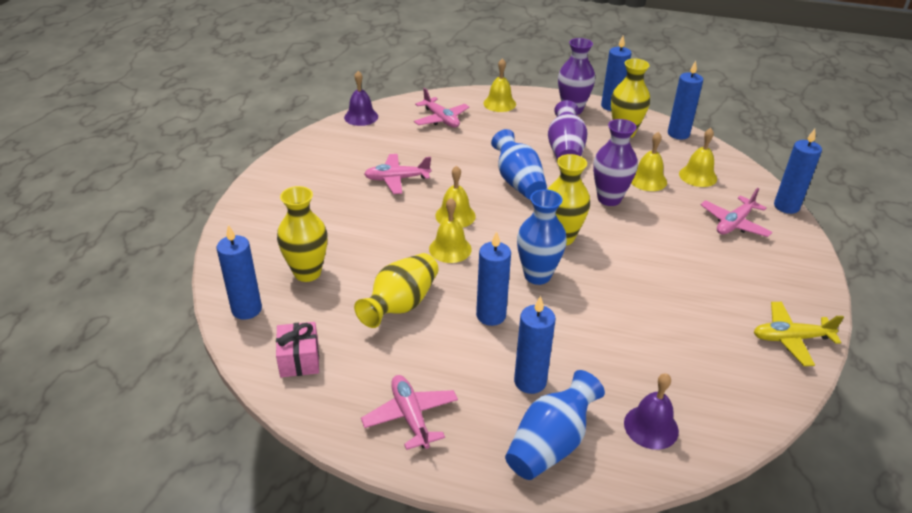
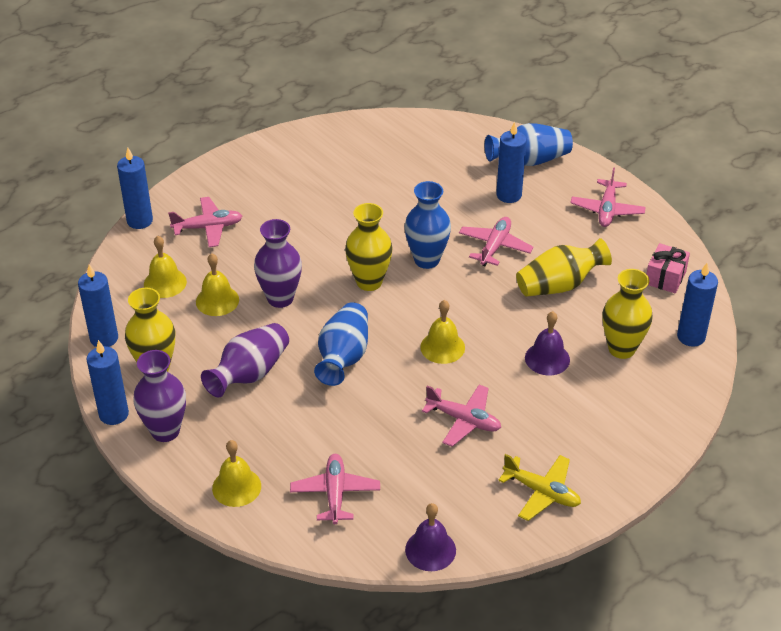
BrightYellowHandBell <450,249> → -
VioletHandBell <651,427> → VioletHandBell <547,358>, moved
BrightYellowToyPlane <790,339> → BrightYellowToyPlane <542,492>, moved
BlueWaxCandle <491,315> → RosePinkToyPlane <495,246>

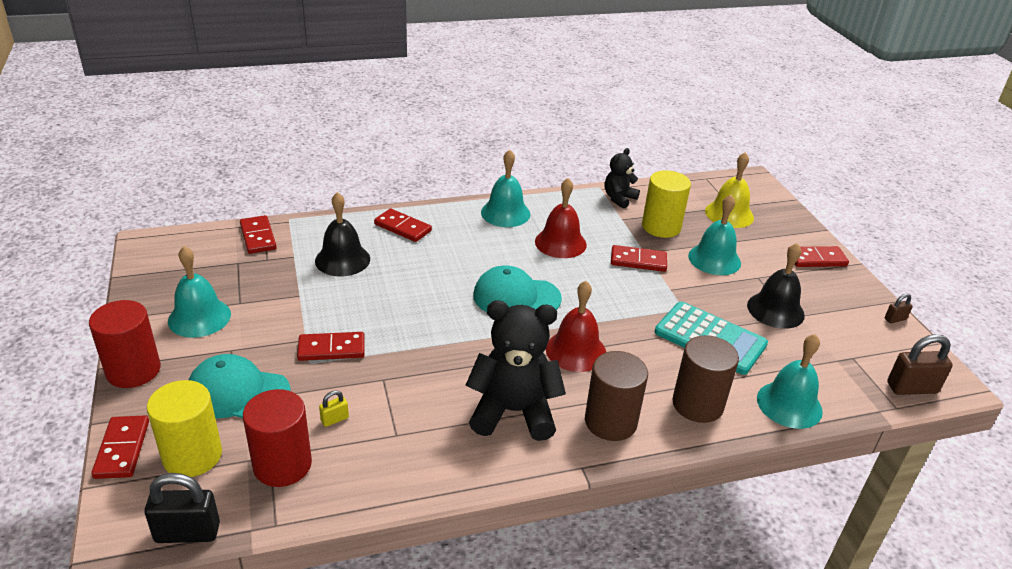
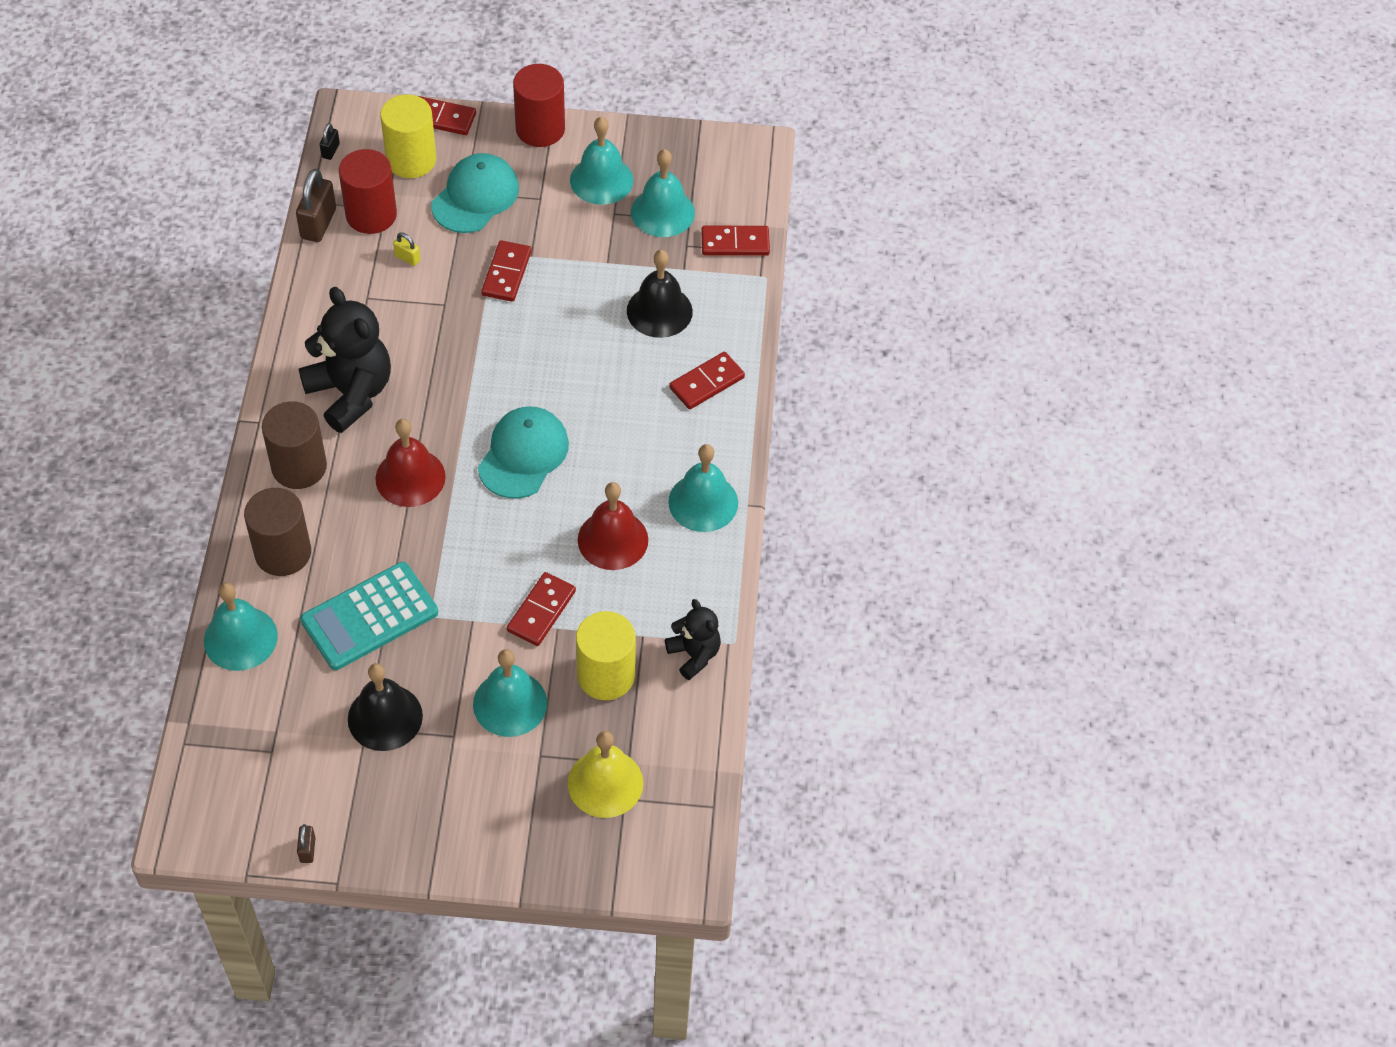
ScarletDominoTile <816,259> → -
- → TurquoiseHandBell <662,212>
BrownPadlock <911,388> → BrownPadlock <318,224>, moved
BrightYellowPadlock <334,419> → BrightYellowPadlock <407,258>, 45 degrees counterclockwise
JetBlackTeddy <513,412> → JetBlackTeddy <351,393>, 60 degrees counterclockwise
JetBlackPadlock <187,533> → JetBlackPadlock <330,151>, x0.51

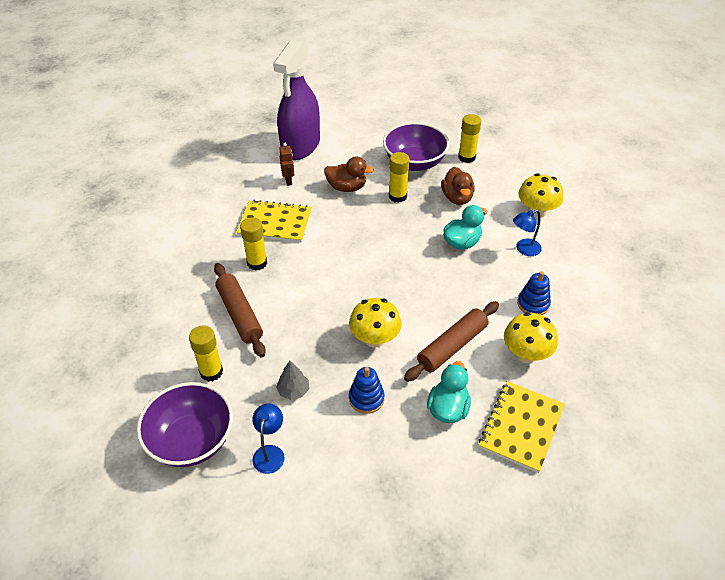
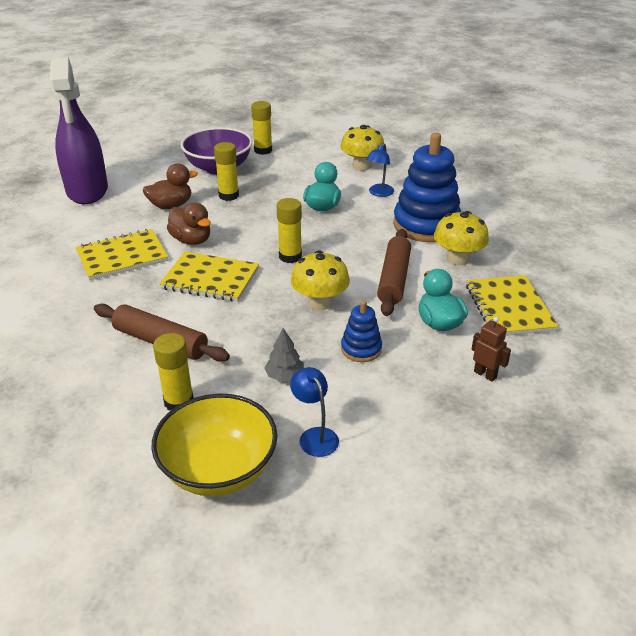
- → BrightYellowNotepad <210,279>
BrightYellowStickOfGlue <257,263> → BrightYellowStickOfGlue <290,256>, moved
BrownToyRobot <288,181> → BrownToyRobot <485,374>, moved
BrownDuck <457,198> → BrownDuck <191,240>, moved
VioletBowl <191,440> → BrightYellowBowl <219,469>
BlueRingStacker <533,304> → BlueRingStacker <426,225>, x2.06

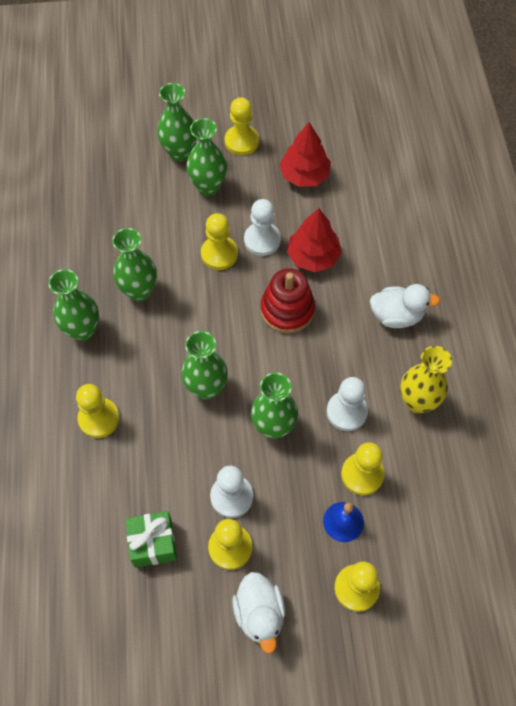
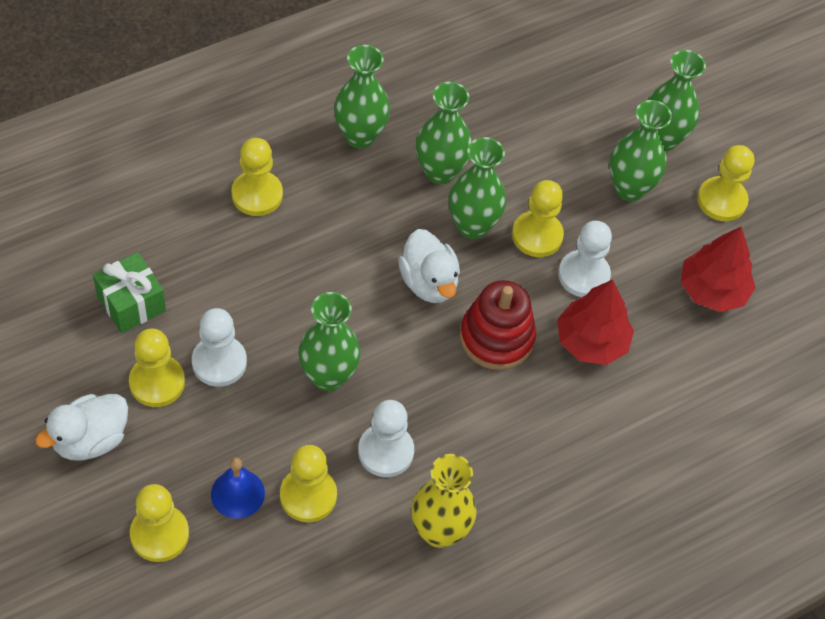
GreenTallVase <206,388> → GreenTallVase <472,225>, moved
SnowWhiteDuck <396,316> → SnowWhiteDuck <429,282>, moved

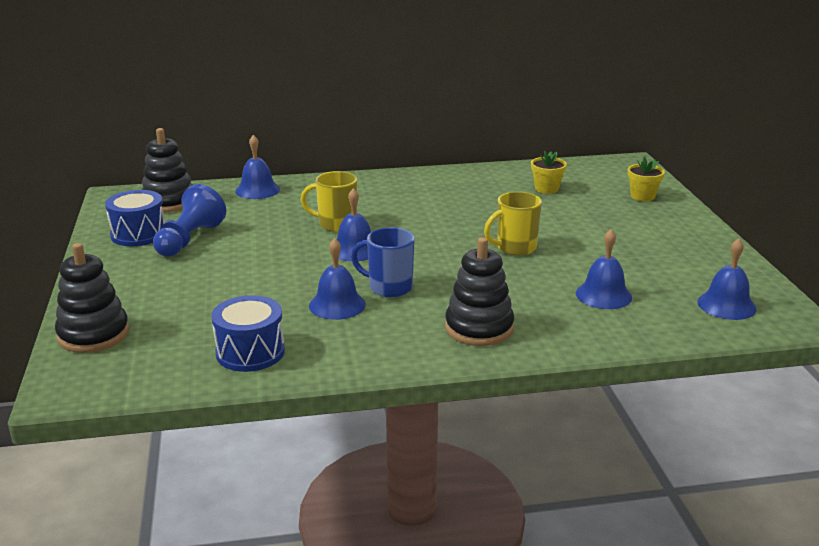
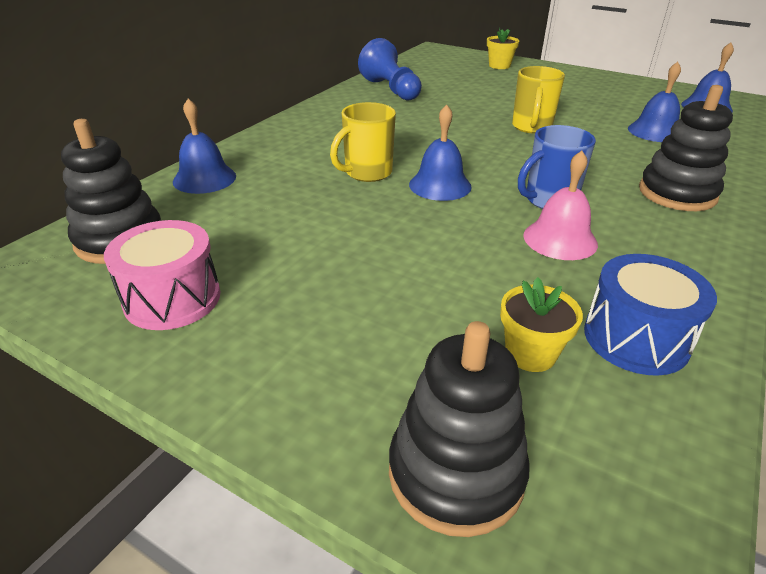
BlueChessPawn <189,239> → BlueChessPawn <391,89>, moved
BrightYellowFlowerPot <546,189> → BrightYellowFlowerPot <530,354>, moved
BlueToyDrum <138,234> → RosePinkToyDrum <172,298>
BlueHandBell <337,305> → RosePinkHandBell <560,239>

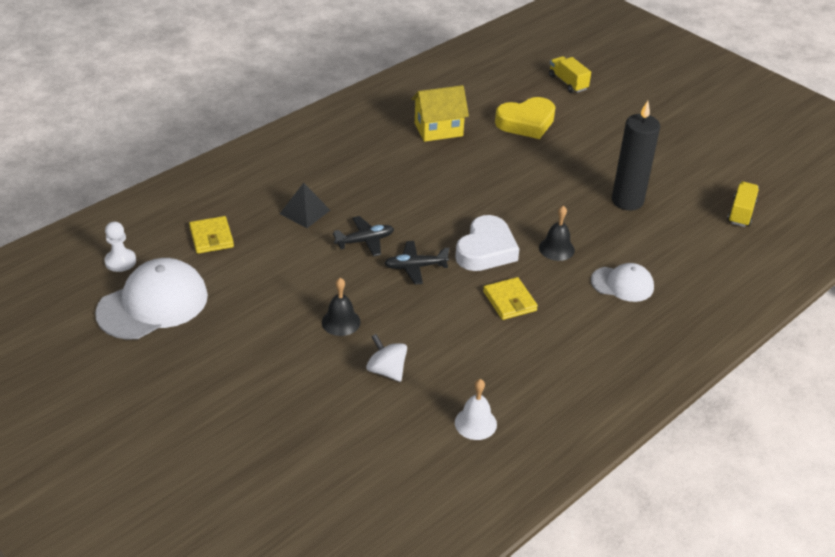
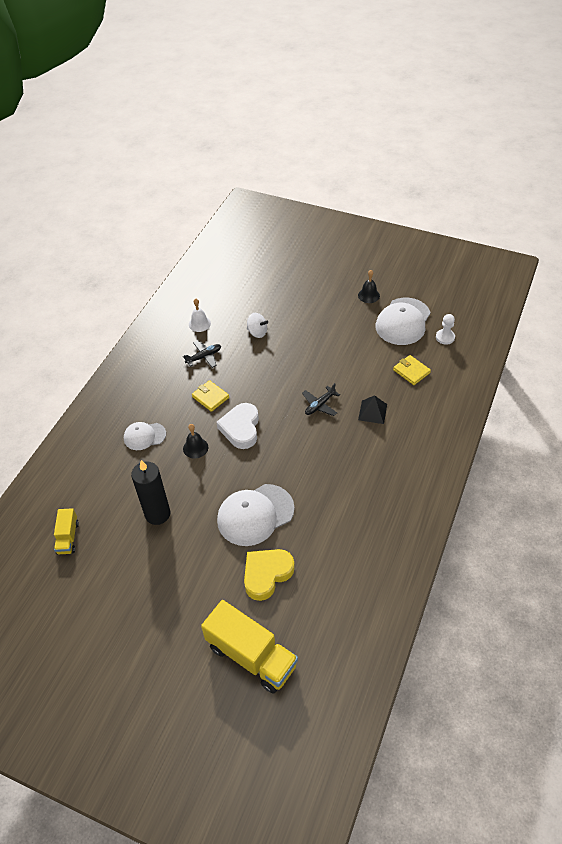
BrightYellowHouse <438,129> → -
- → SnowWhitePeakedCap <255,515>
JetBlackHandBell <341,322> → JetBlackHandBell <368,295>, moved
JetBlackToyPlane <415,267> → JetBlackToyPlane <204,357>, moved
BrightYellowToyTruck <568,83> → BrightYellowToyTruck <251,655>, x1.94

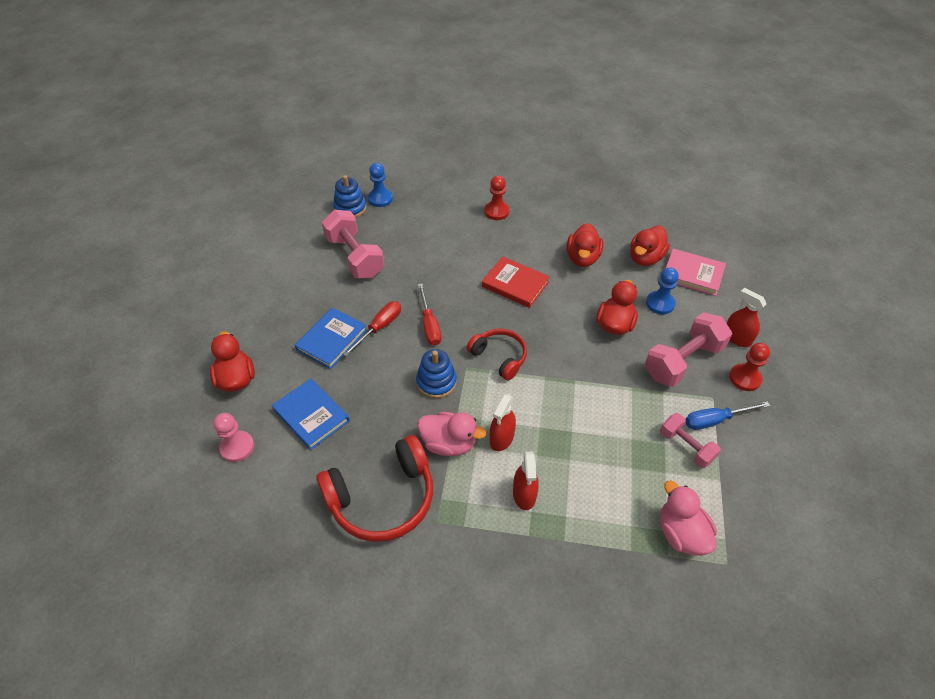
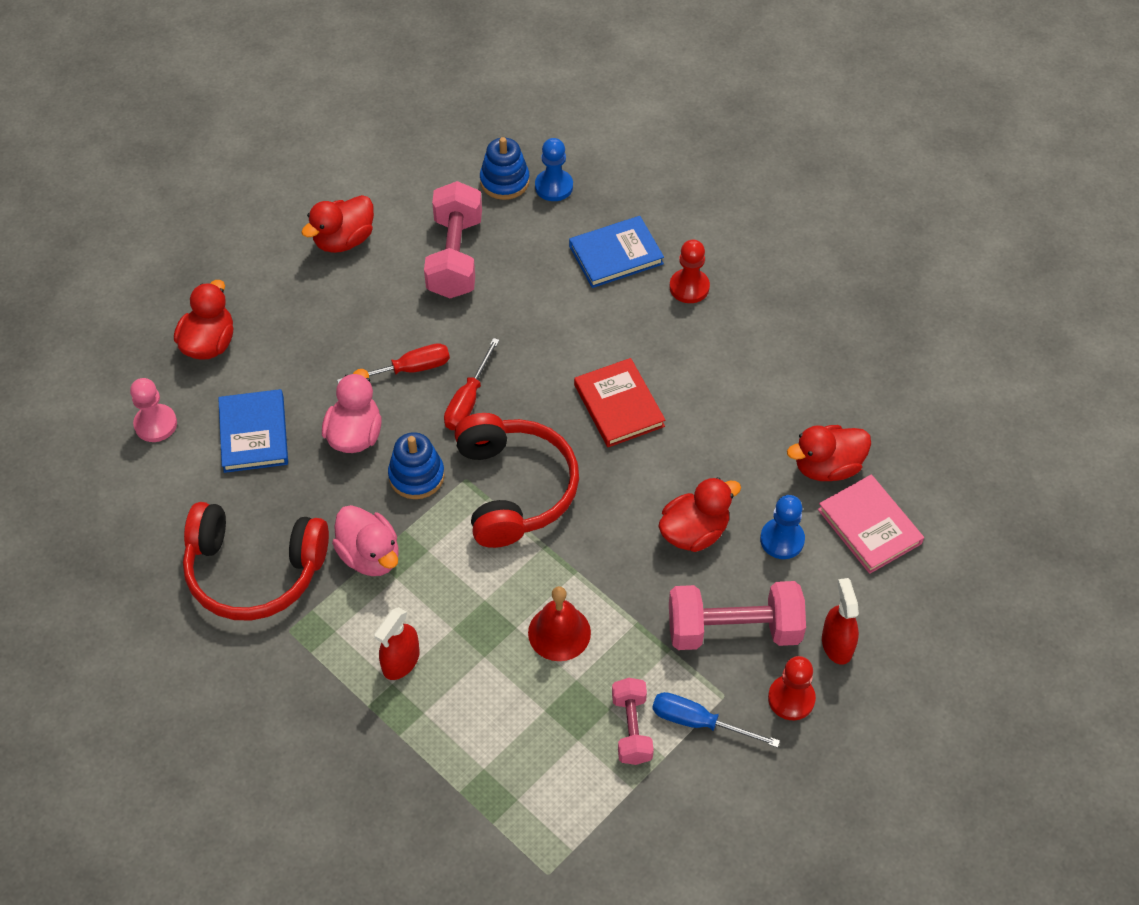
ScarletSprayCleaner <501,438> → -
- → ScarletHandBell <559,632>
BlueHardback <332,340> → BlueHardback <616,255>, moved
ScarletDuck <582,258> → ScarletDuck <344,240>, moved
RosePinkDuck <681,533> → RosePinkDuck <355,435>, moved
ScarletOverEarHeadphones <499,357> → ScarletOverEarHeadphones <514,489>, x1.67

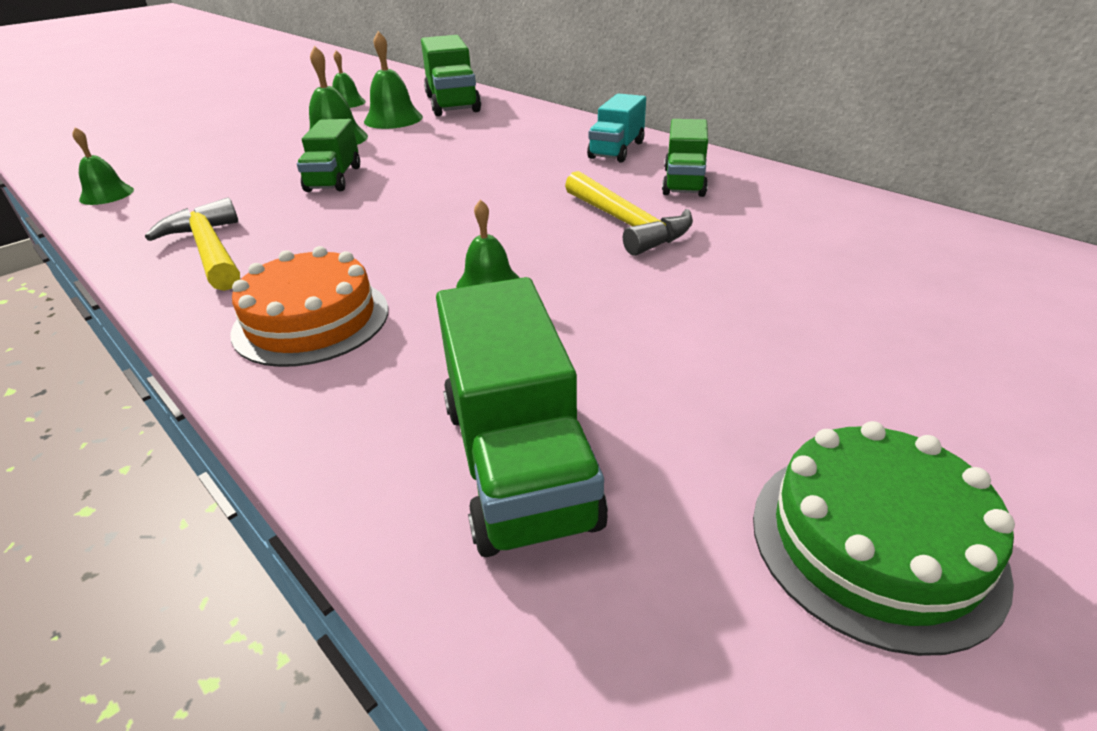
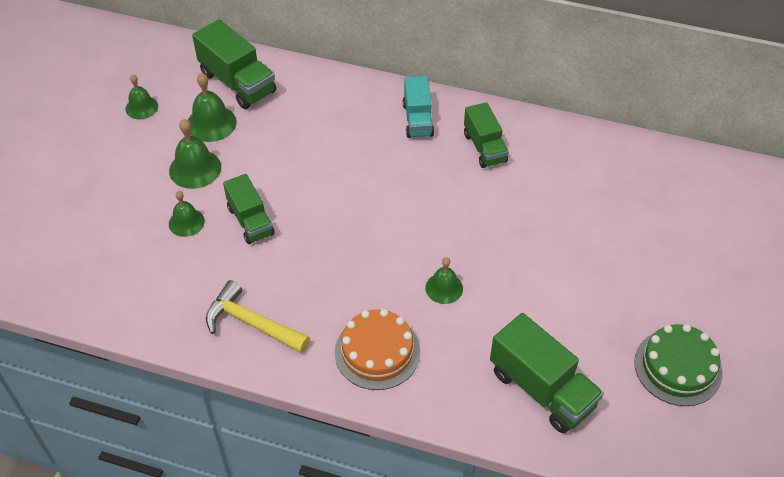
BrightYellowClawHammer <627,224> → -
GreenHandBell <106,194> → GreenHandBell <186,222>, moved

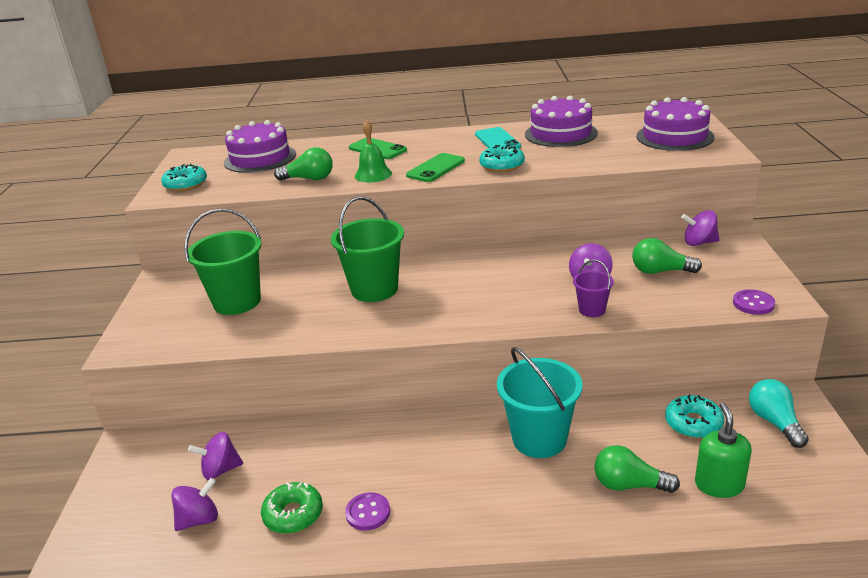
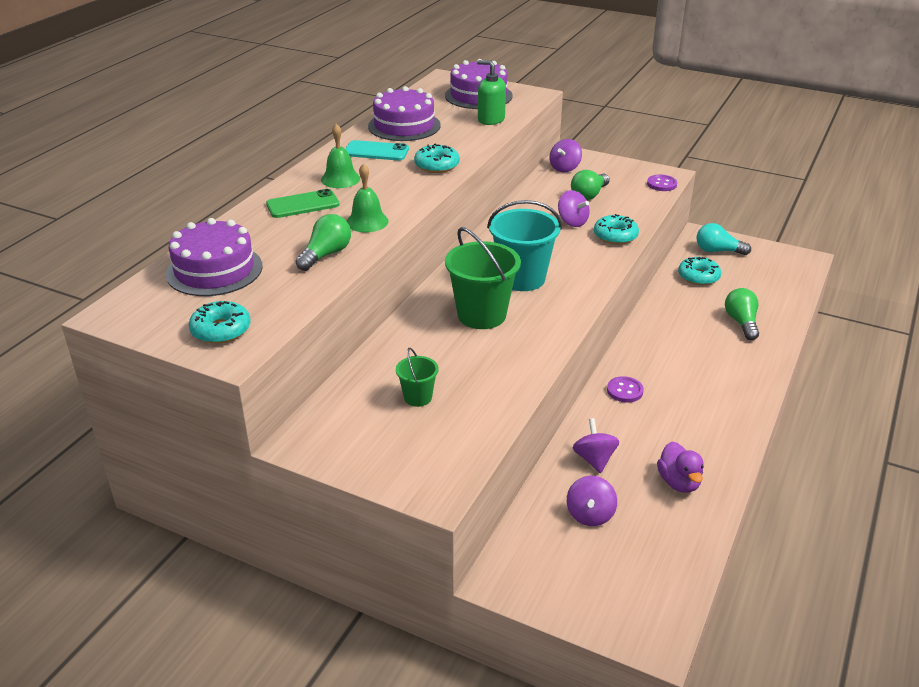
GreenPhone <436,168> → -
- → GreenHandBell <340,179>
VioletWhirligig <199,520> → VioletWhirligig <594,459>, moved
VioletSewingButton <368,513> → VioletSewingButton <624,391>, moved
TurquoisePail <539,439> → TurquoisePail <522,278>, moved
GreenSoapDispenser <719,484> → GreenSoapDispenser <491,119>, moved
GreenGlazedDonut <293,514> → VioletDuck <679,482>
VioletPail <592,310> → TurquoiseGlazedDonut <615,236>
GreenLightbulb <629,485> → GreenLightbulb <741,322>, 135 degrees clockwise
GreenPail <237,302> → GreenPail <418,397>, x0.51

